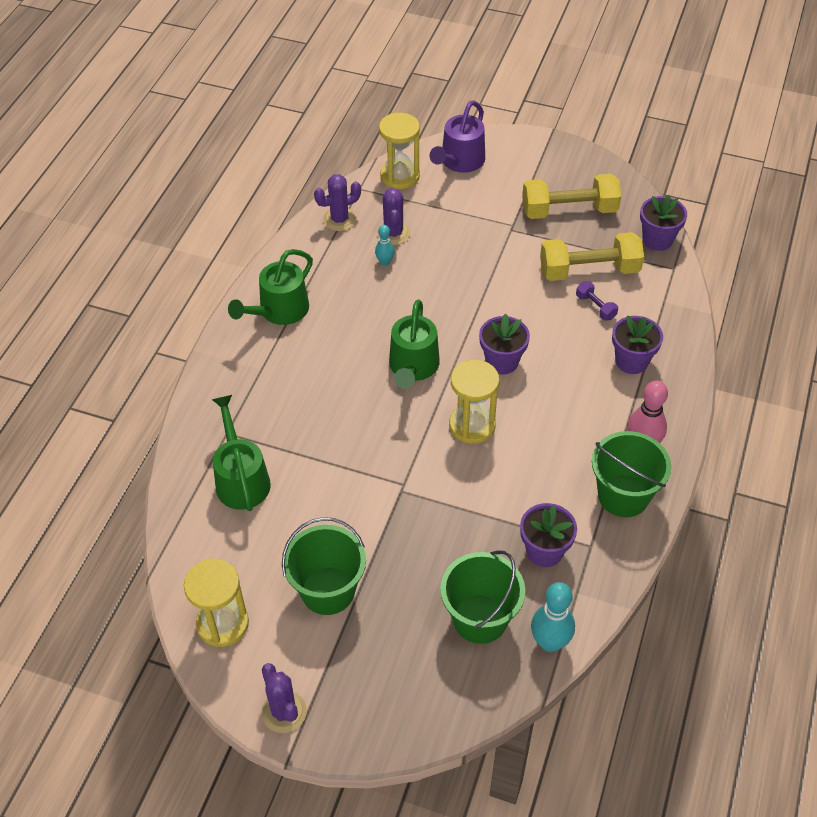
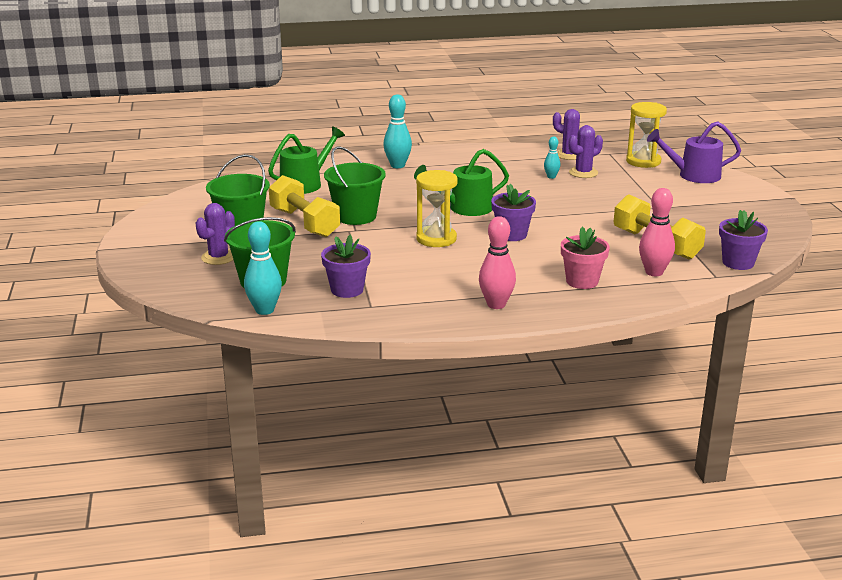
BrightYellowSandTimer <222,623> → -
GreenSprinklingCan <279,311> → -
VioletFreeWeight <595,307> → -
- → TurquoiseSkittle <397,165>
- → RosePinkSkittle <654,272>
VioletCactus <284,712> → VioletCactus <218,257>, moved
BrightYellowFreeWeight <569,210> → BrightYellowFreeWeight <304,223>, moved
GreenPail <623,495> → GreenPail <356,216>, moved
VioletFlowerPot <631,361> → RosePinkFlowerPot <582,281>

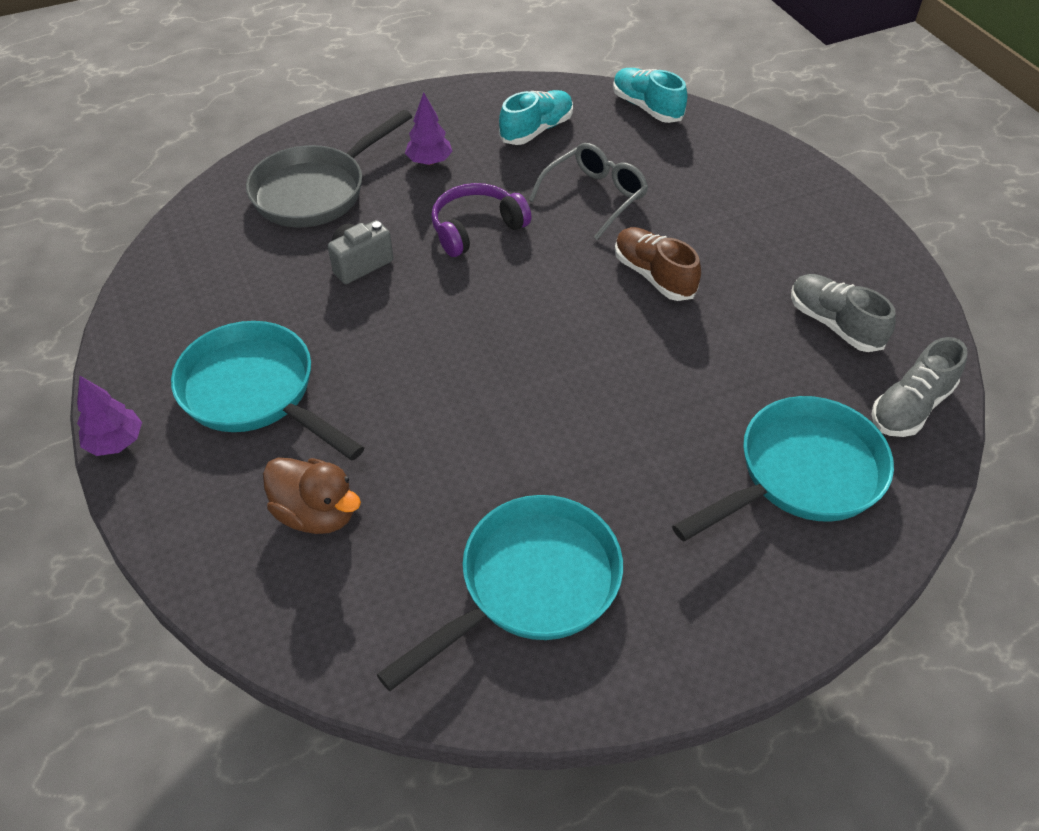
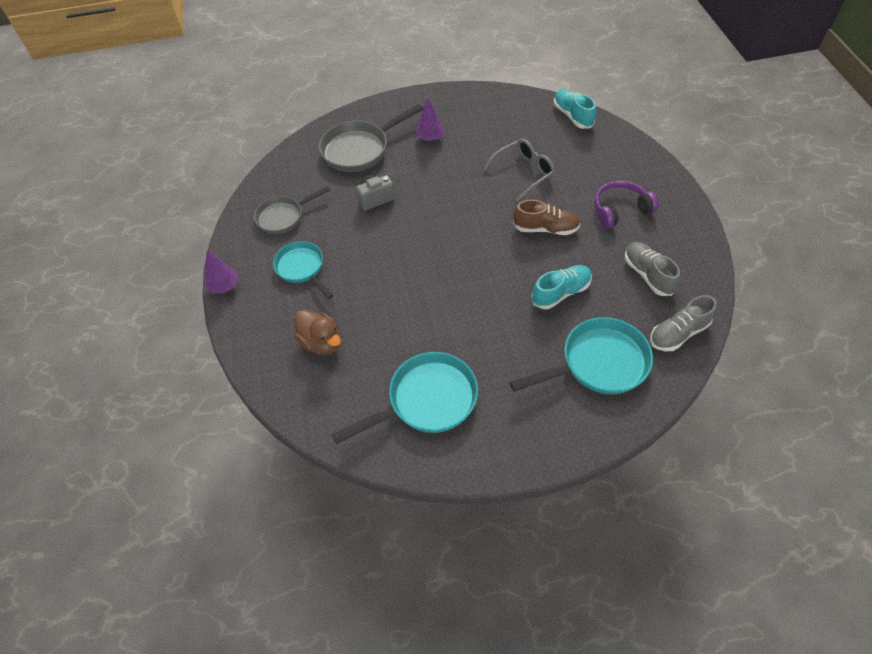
- → AshGreySkillet <283,217>
VioletOverEarHeadphones <476,229> → VioletOverEarHeadphones <620,210>, moved
TurquoiseLaceUpShoe <536,130> → TurquoiseLaceUpShoe <561,292>, moved
BrownLaceUpShoe <653,275> → BrownLaceUpShoe <545,228>, 120 degrees clockwise
TurquoiseSkillet <255,392> → TurquoiseSkillet <302,268>, x0.65

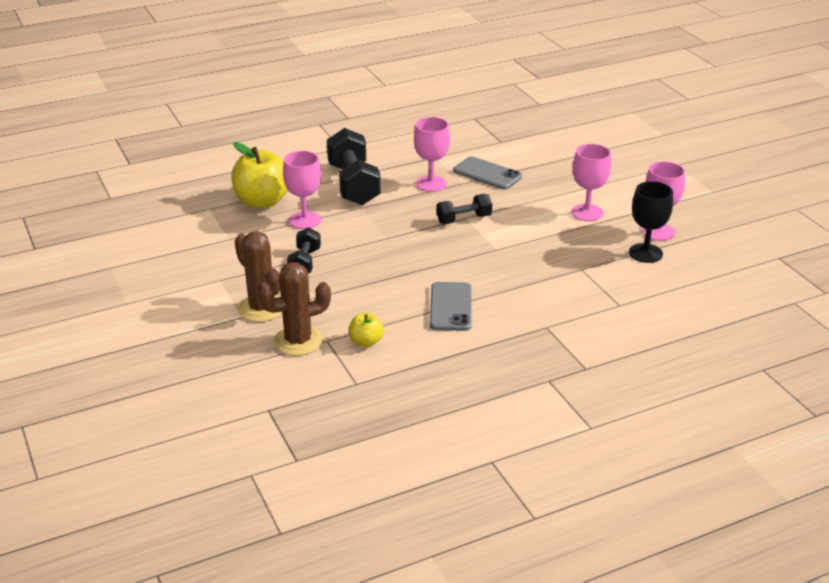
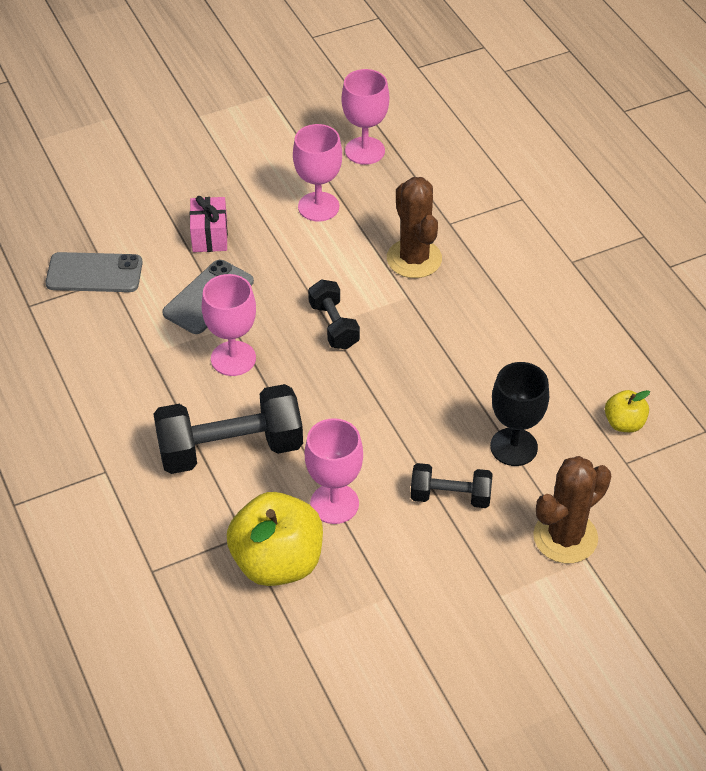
- → RosePinkPresent <209,236>
BrownCactus <298,341> → BrownCactus <414,259>, moved
AshGreyPhone <451,307> → AshGreyPhone <94,273>, moved
JetBlackChalice <645,253> → JetBlackChalice <513,447>, moved

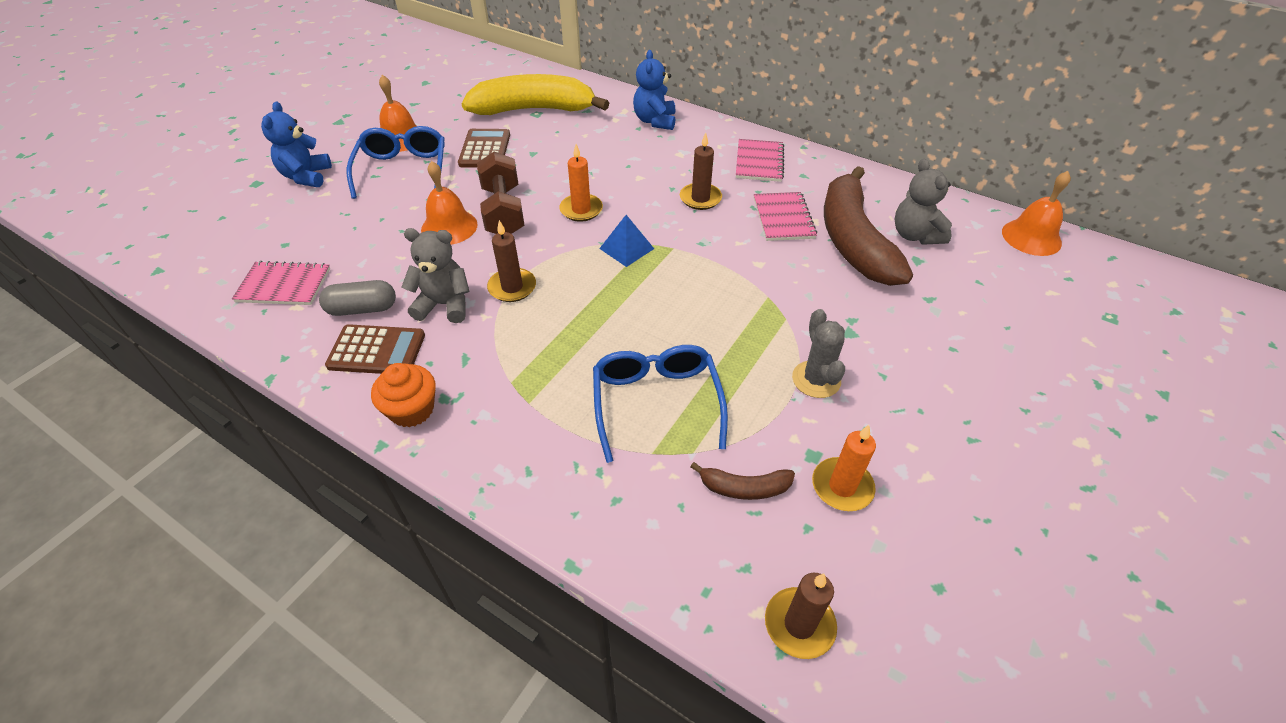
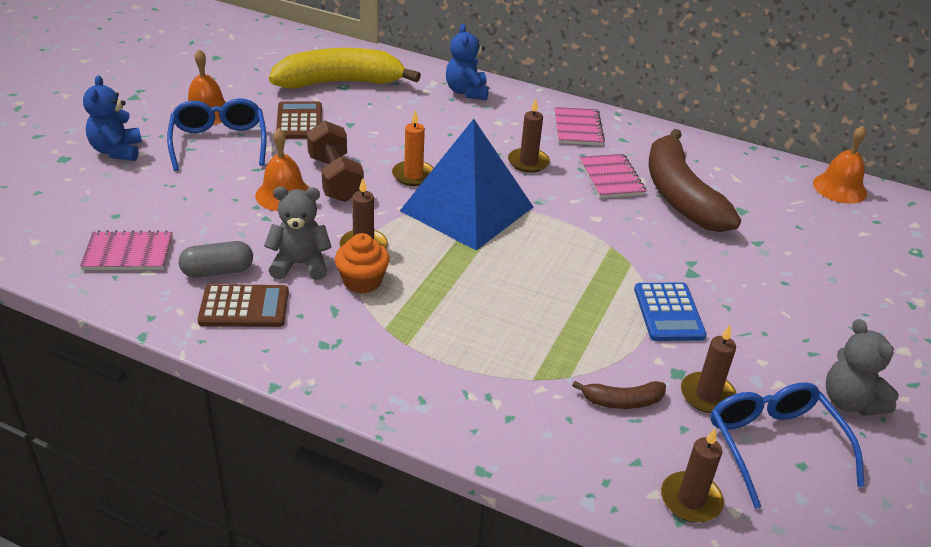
OrangeColouredMuffin <412,410> → OrangeColouredMuffin <362,281>, moved
BlueEyeglasses <656,402> → BlueEyeglasses <773,445>, moved
AshGreyTeddy <915,235> → AshGreyTeddy <850,402>, moved
AshGreyCactus <816,379> → BlueAddingMachine <668,312>
OrangeColouredWaxCandle <842,486> → BrownWaxCandle <707,395>
BlueSolidPyramid <626,248> → BlueSolidPyramid <467,209>, x2.49

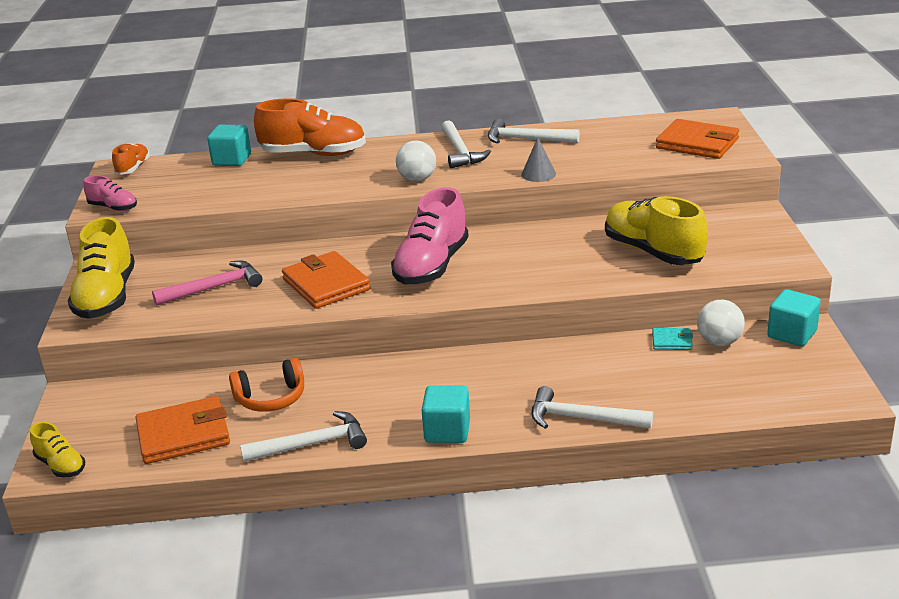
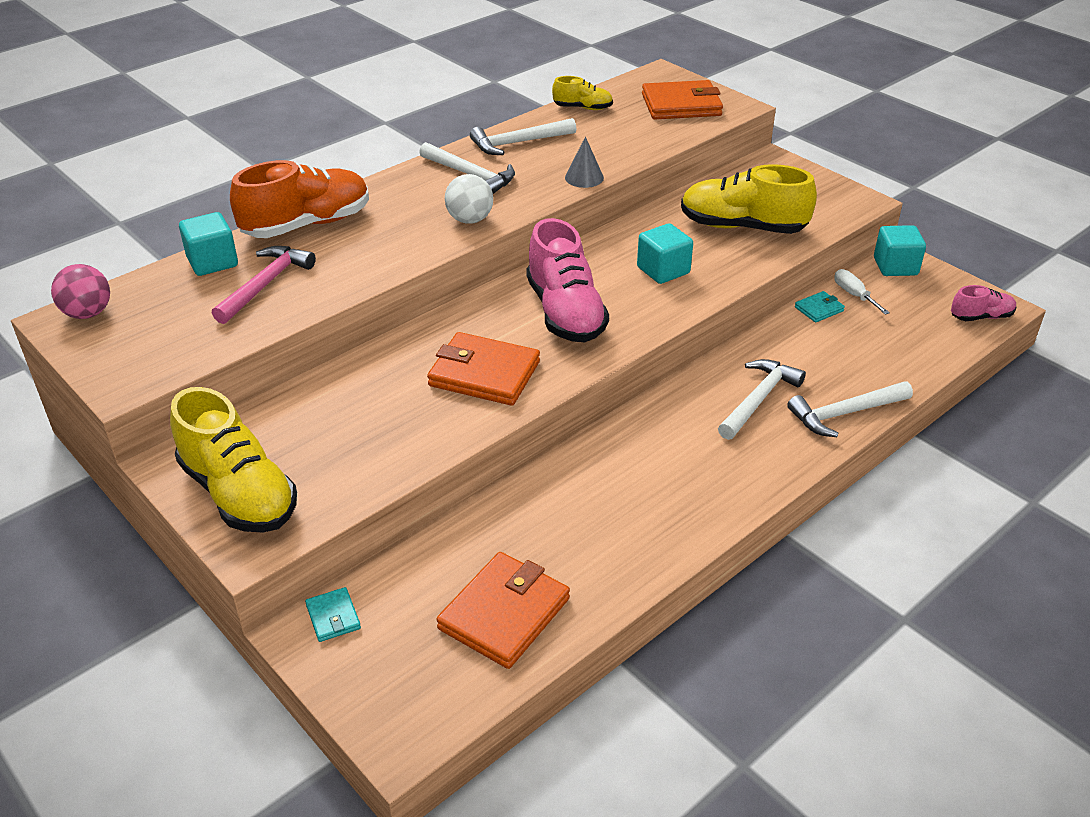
OrangeColouredOverEarHeadphones <271,398> → -
- → TurquoiseWallet <333,617>
BrightYellowLaceUpShoe <61,465> → BrightYellowLaceUpShoe <583,108>, moved
RosePinkLaceUpShoe <113,208> → RosePinkLaceUpShoe <981,317>, moved
RosePinkClawHammer <214,288> → RosePinkClawHammer <266,284>, moved
SnowWhiteClawHammer <312,444> → SnowWhiteClawHammer <759,399>, moved
TurquoiseCube <447,431> → TurquoiseCube <663,270>, moved
OrangeColouredLaceUpShoe <133,168> → RosePinkBall <88,313>
SnowWhiteBall <719,342> → SnowWhiteScrewdriver <854,295>

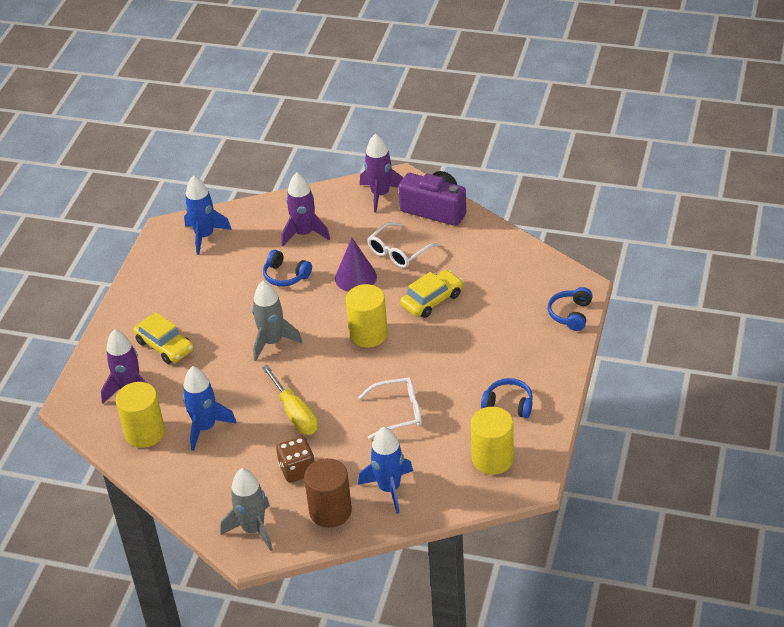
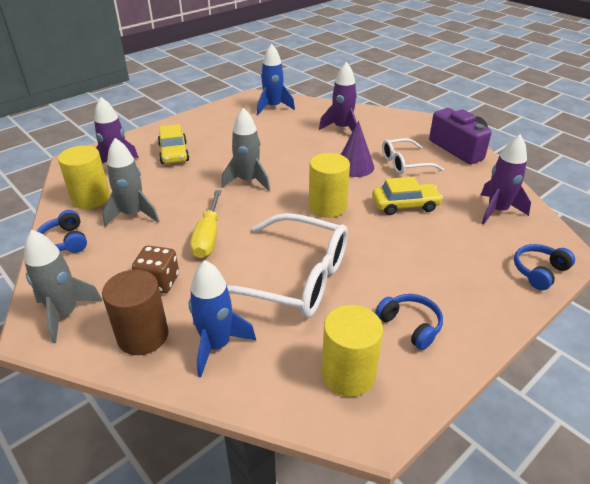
BlueOverEarHeadphones <285,275> → BlueOverEarHeadphones <65,241>, moved
VioletRocket <380,194> → VioletRocket <497,211>, moved
BlueRocket <205,428> → AshGreyRocket <133,215>
SnowWhiteEyeglasses <398,412> → SnowWhiteEyeglasses <294,278>, x1.79

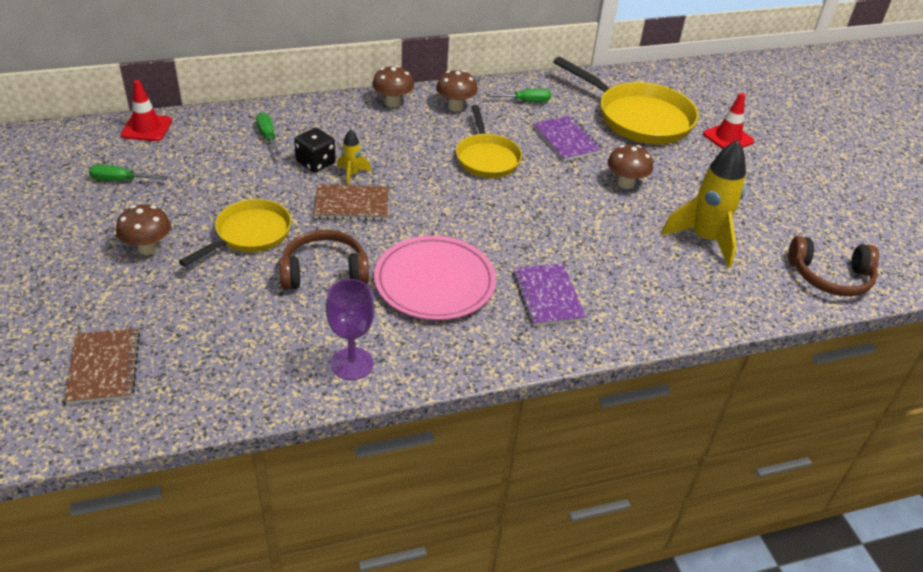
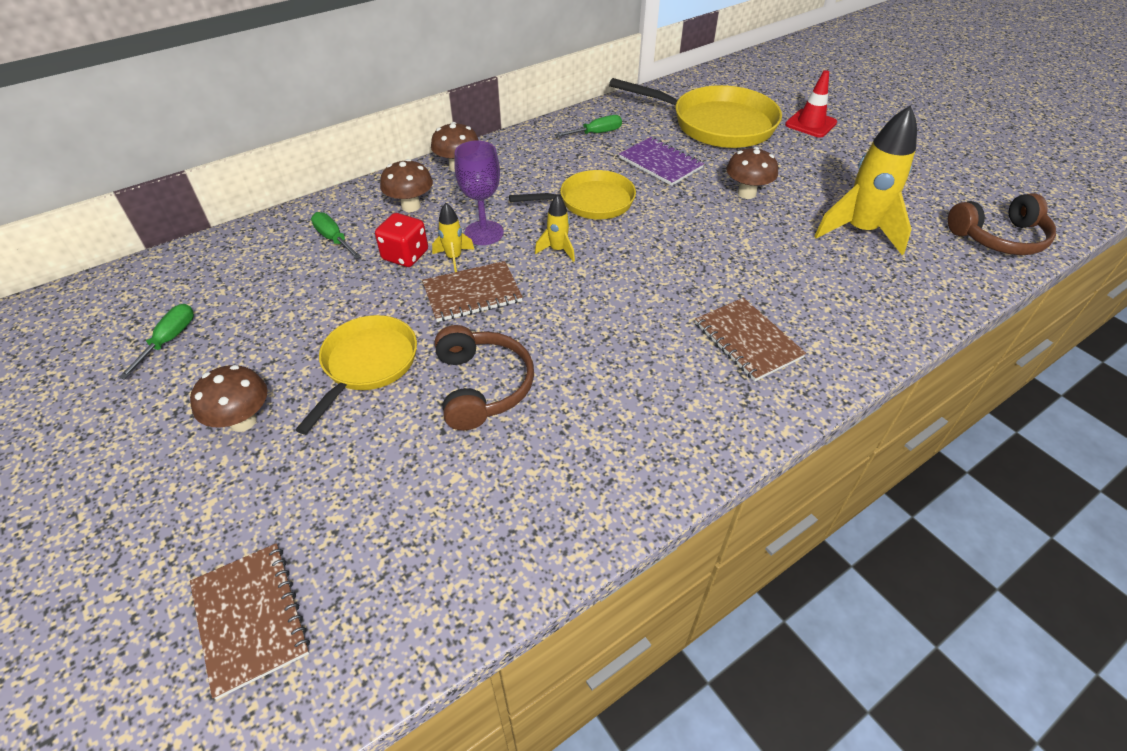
ScarletRoadCone <146,128> → -
RosePinkPlate <434,282> → -
- → BrightYellowRocket <558,250>
VioletChalice <352,364> → VioletChalice <484,233>, moved
BrownMushroom <455,107> → BrownMushroom <411,206>, moved
JetBlackGameDie <316,163> → ScarletGameDie <405,255>
VioletNotepad <547,296> → BrownNotepad <747,340>
GreenScrewdriver <120,180> → GreenScrewdriver <169,340>, 120 degrees clockwise
BrownOverEarHeadphones <324,272> → BrownOverEarHeadphones <482,386>, 105 degrees clockwise
BrightYellowSkillet <487,158> → BrightYellowSkillet <591,202>, 75 degrees counterclockwise

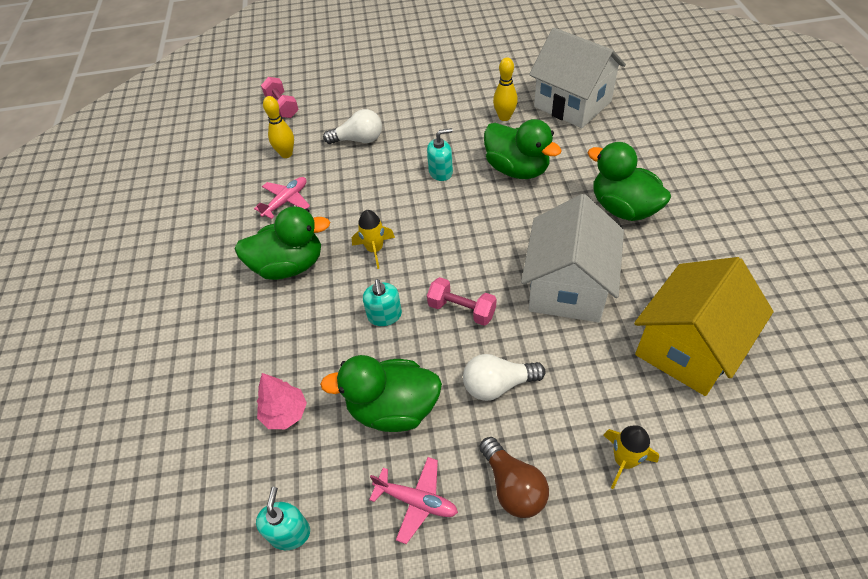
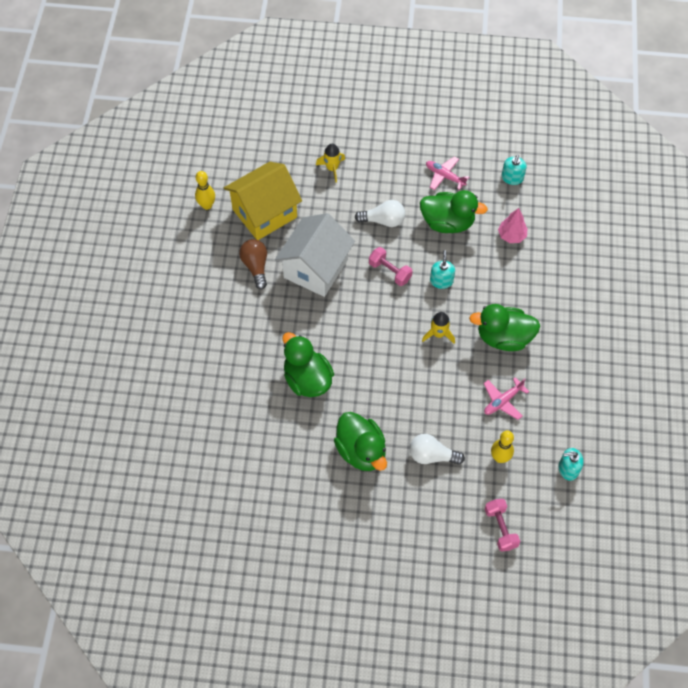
SnowWhiteHouse <572,104> → -
TurquoiseSoapDispenser <440,172> → TurquoiseSoapDispenser <568,469>, moved
BrownLightbulb <513,486> → BrownLightbulb <255,266>, moved
BrightYellowSkittle <504,117> → BrightYellowSkittle <207,205>, moved
GreenDuck <623,208> → GreenDuck <361,451>, moved

